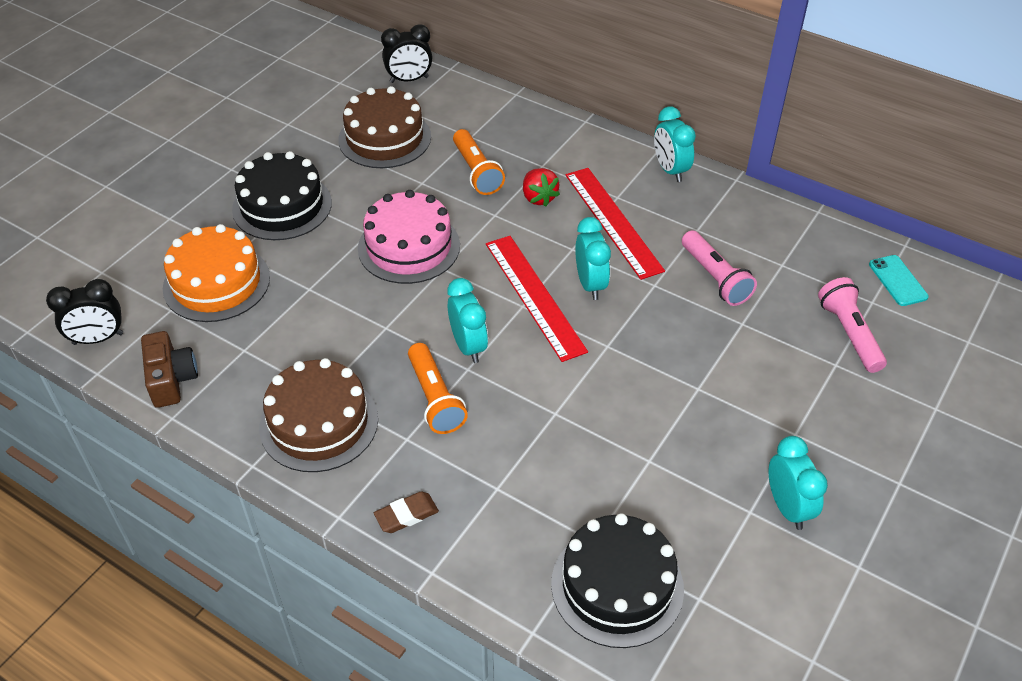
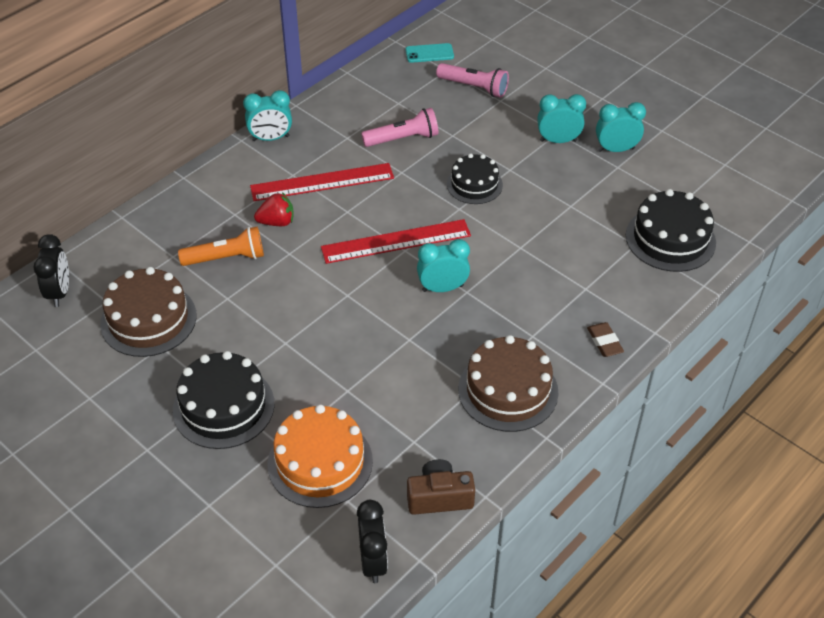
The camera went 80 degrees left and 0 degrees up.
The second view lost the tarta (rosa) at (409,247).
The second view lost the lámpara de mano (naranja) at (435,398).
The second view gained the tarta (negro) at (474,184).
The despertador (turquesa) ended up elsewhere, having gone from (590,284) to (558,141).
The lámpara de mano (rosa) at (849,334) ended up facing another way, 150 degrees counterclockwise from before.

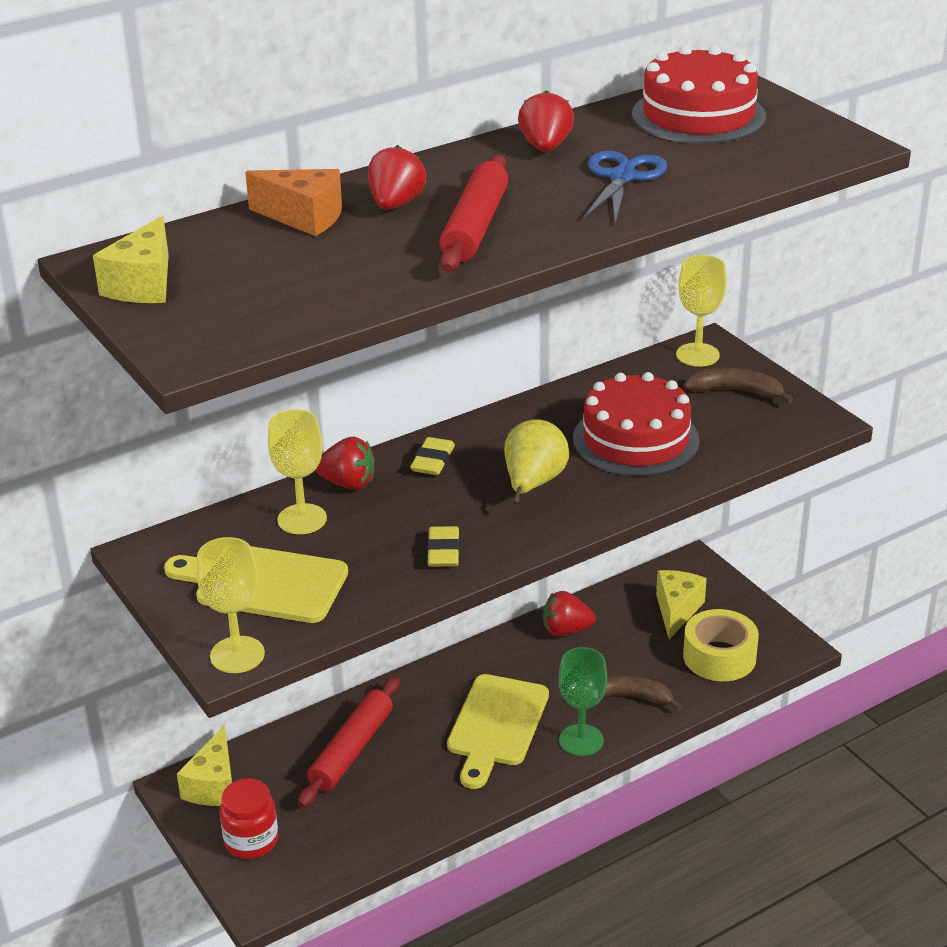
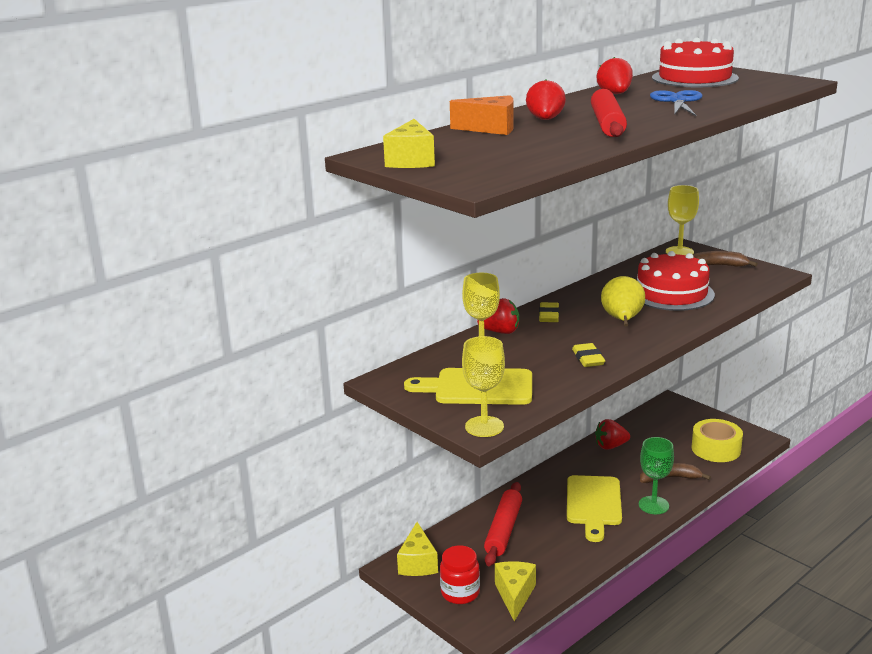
The camera went 10 degrees left and 10 degrees down.
The queso (amarillo) ended up elsewhere, having gone from (676,610) to (514,595).

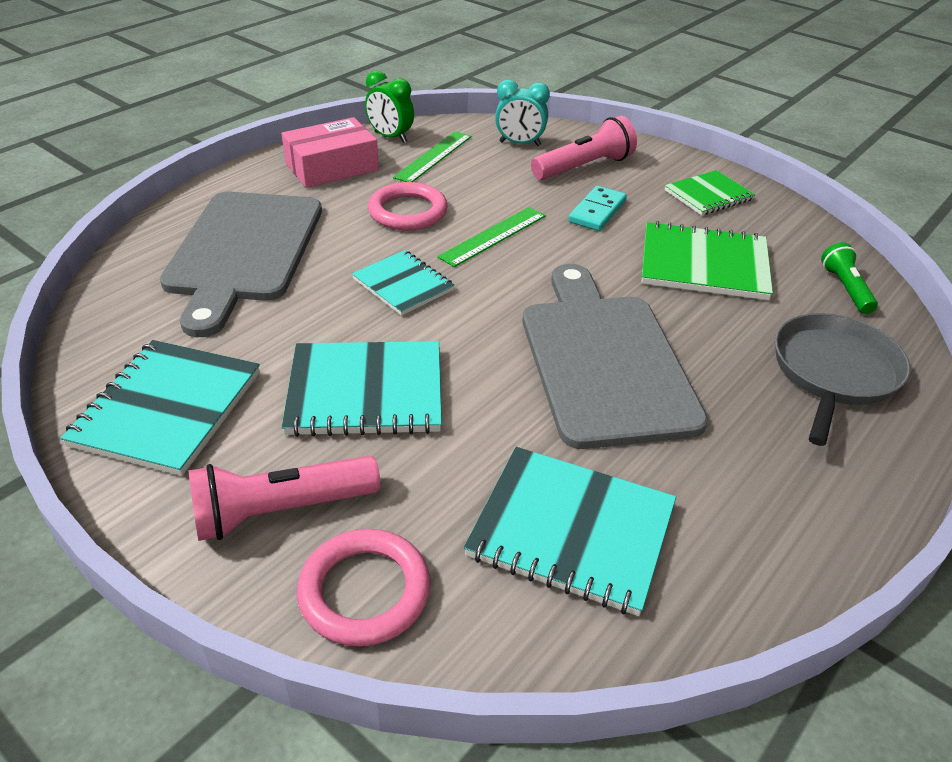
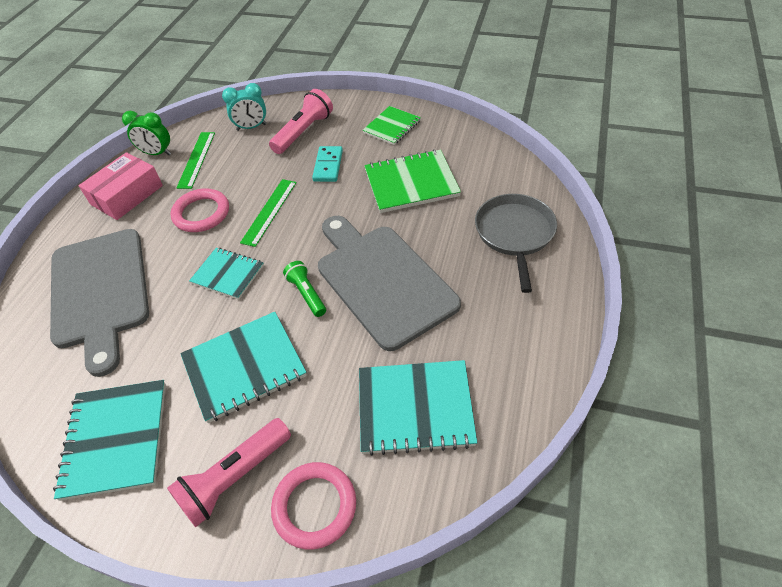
The camera went 20 degrees left and 10 degrees up.
The lámpara de mano (verde) ended up elsewhere, having gone from (845,288) to (307,294).

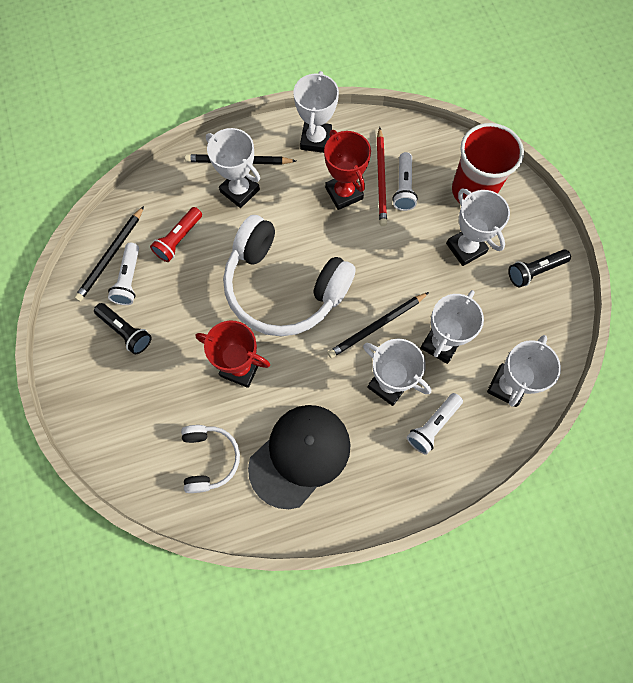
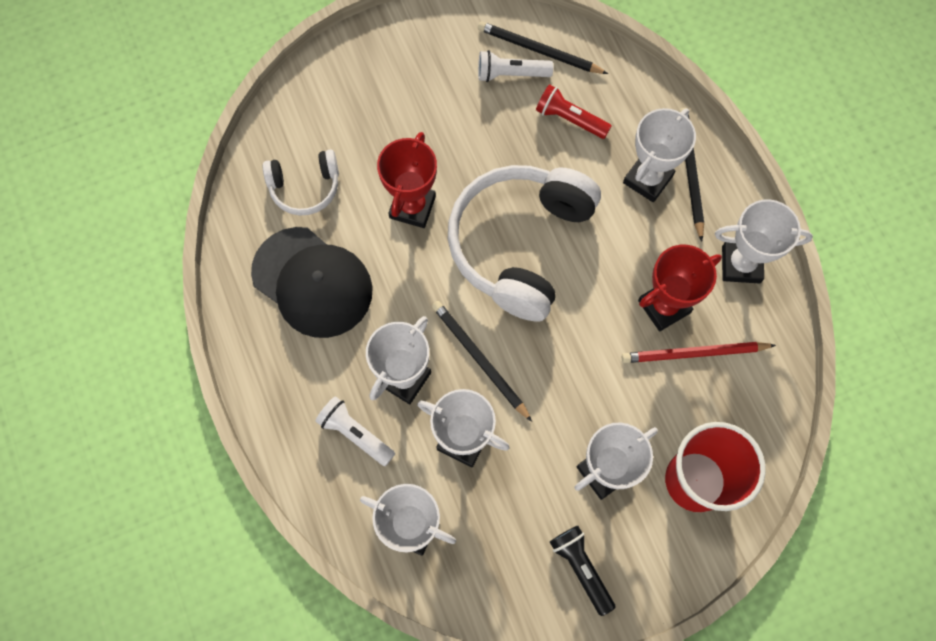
The camera went 85 degrees right and 0 degrees up.
The second view lost the lámpara de mano (negro) at (125,331).
The second view lost the lámpara de mano (blanco) at (403,188).

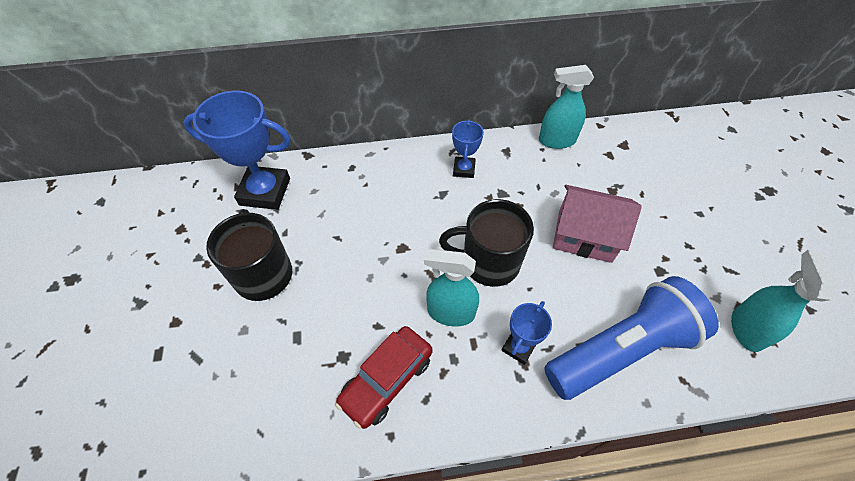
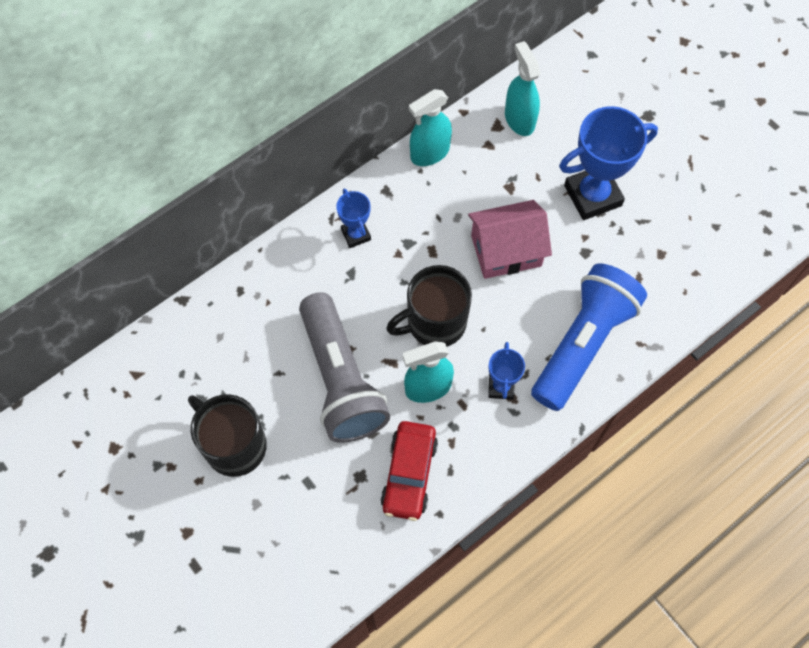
The camera went 30 degrees left and 10 degrees up.
The second view gained the lámpara de mano (gris) at (341,379).
The trofeo (azul) ended up elsewhere, having gone from (265,191) to (592,195).
The pulverizador (turquesa) ended up elsewhere, having gone from (746,329) to (519,119).

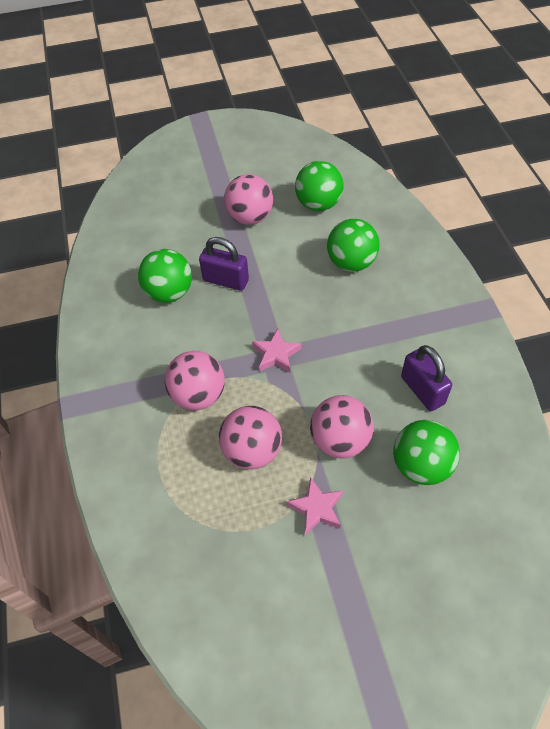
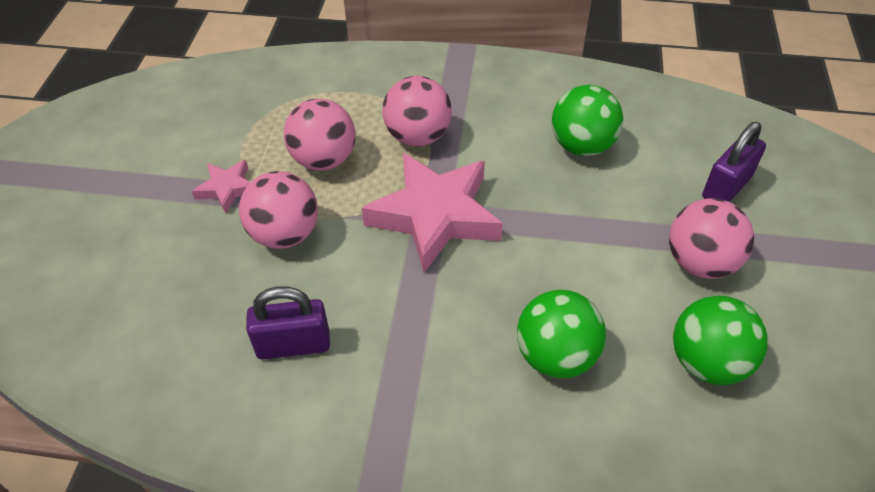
The camera went 110 degrees right and 5 degrees down.
The second view lost the pelota (verde) at (421,465).
The candado (morado) ended up elsewhere, having gone from (226,280) to (726,187).
The size of the estrella (rosa) at (276,354) changed by a factor of 2.09.

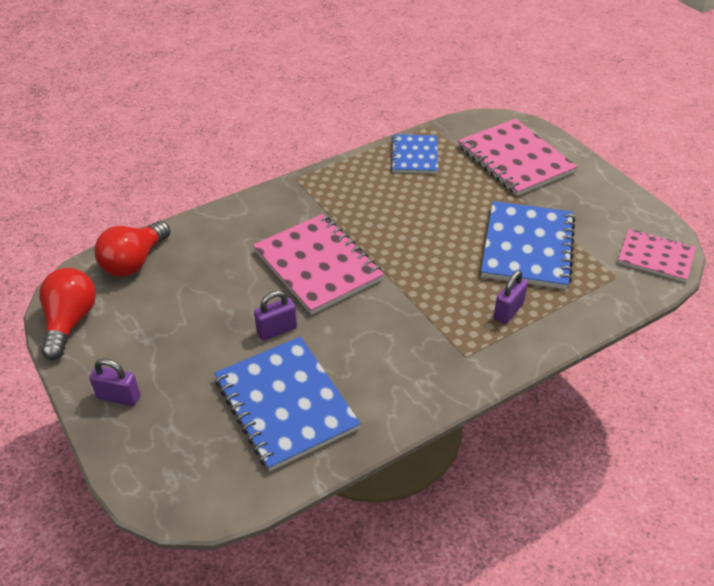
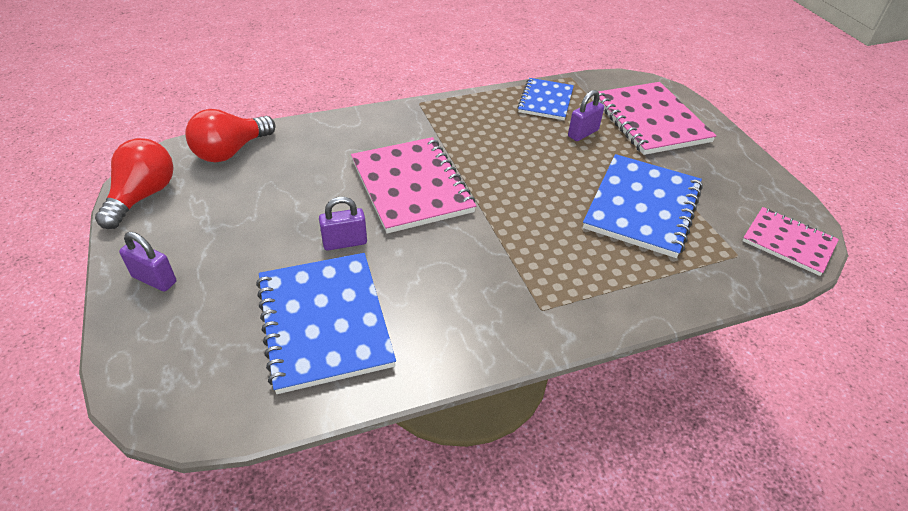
The camera went 10 degrees right and 0 degrees up.
The candado (morado) ended up elsewhere, having gone from (508,311) to (583,133).

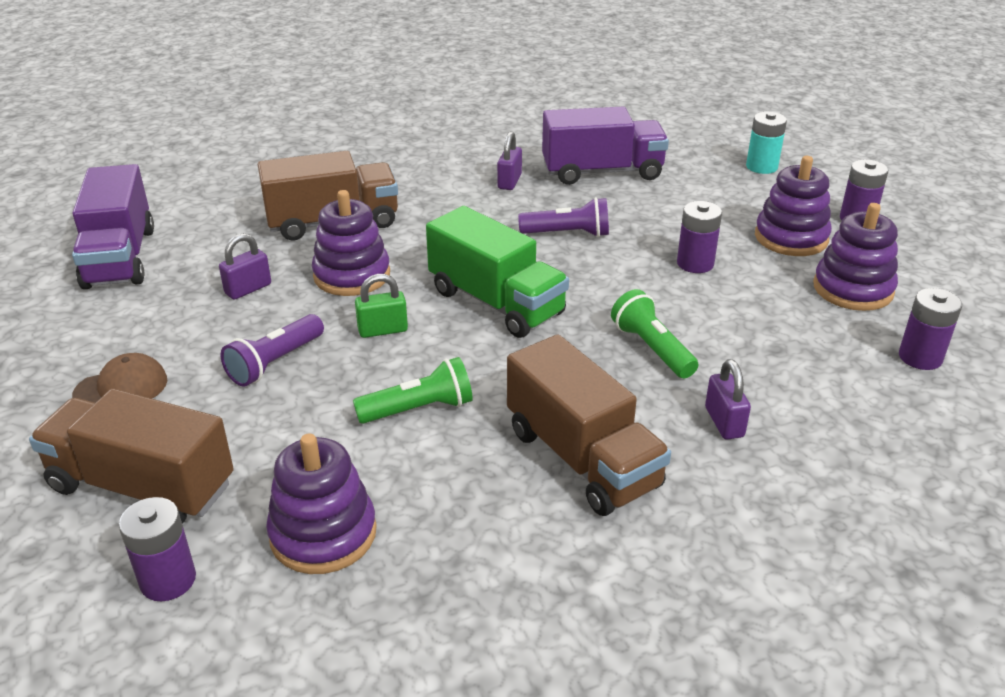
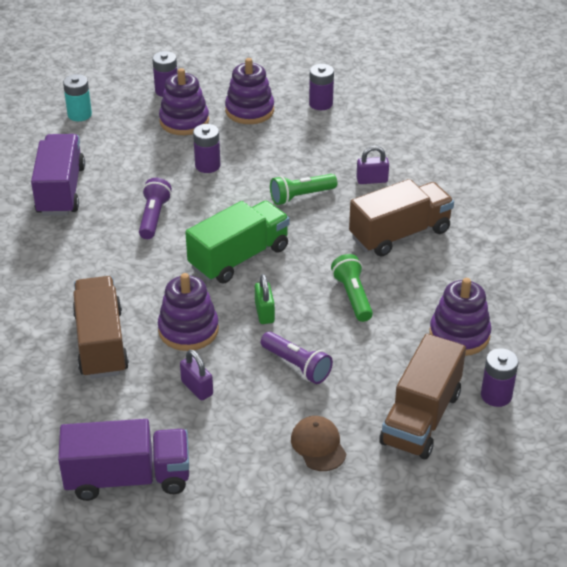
The camera went 85 degrees left and 5 degrees up.
The second view lost the candado (morado) at (509,182).

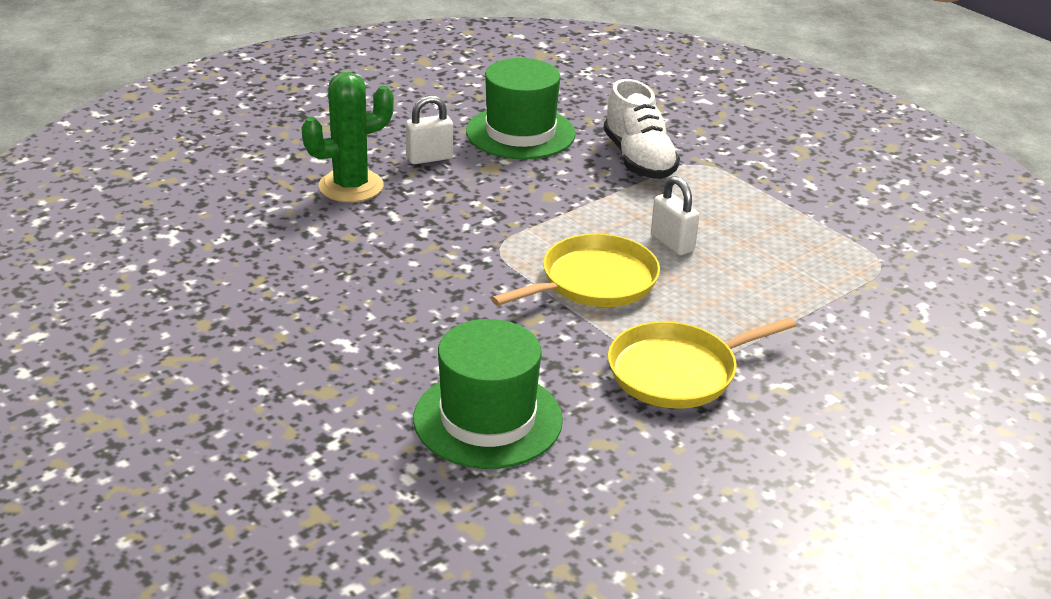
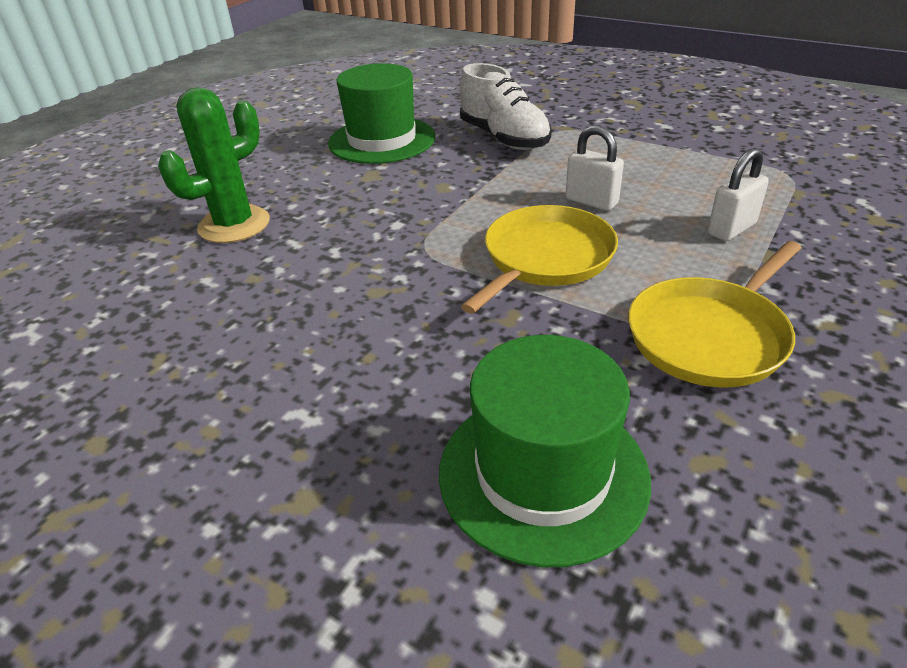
The camera went 15 degrees left and 5 degrees up.
The candado (blanco) ended up elsewhere, having gone from (429,158) to (731,229).

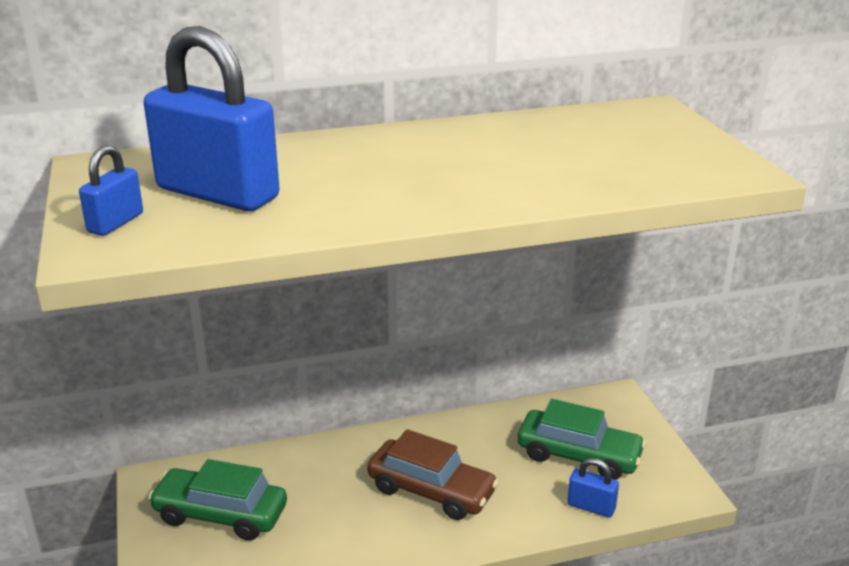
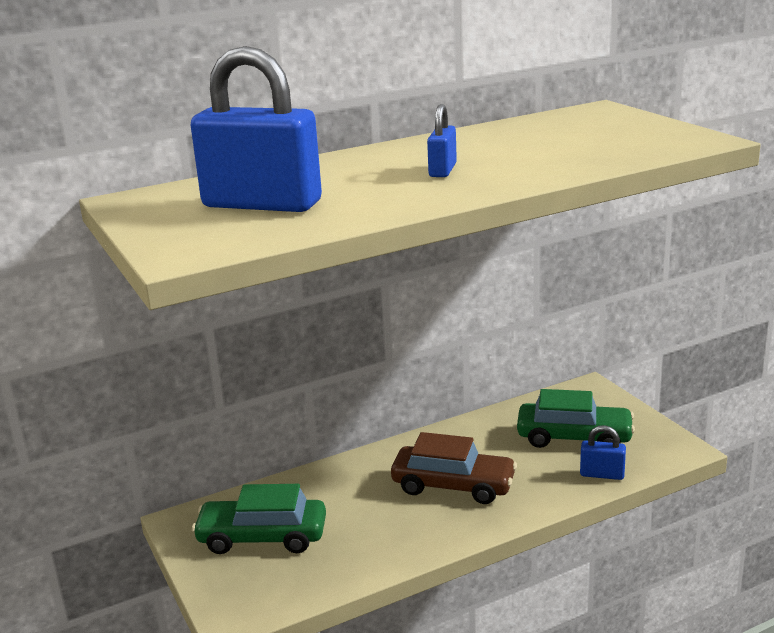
The camera went 10 degrees left and 5 degrees down.
The candado (azul) ended up elsewhere, having gone from (115,223) to (442,170).

